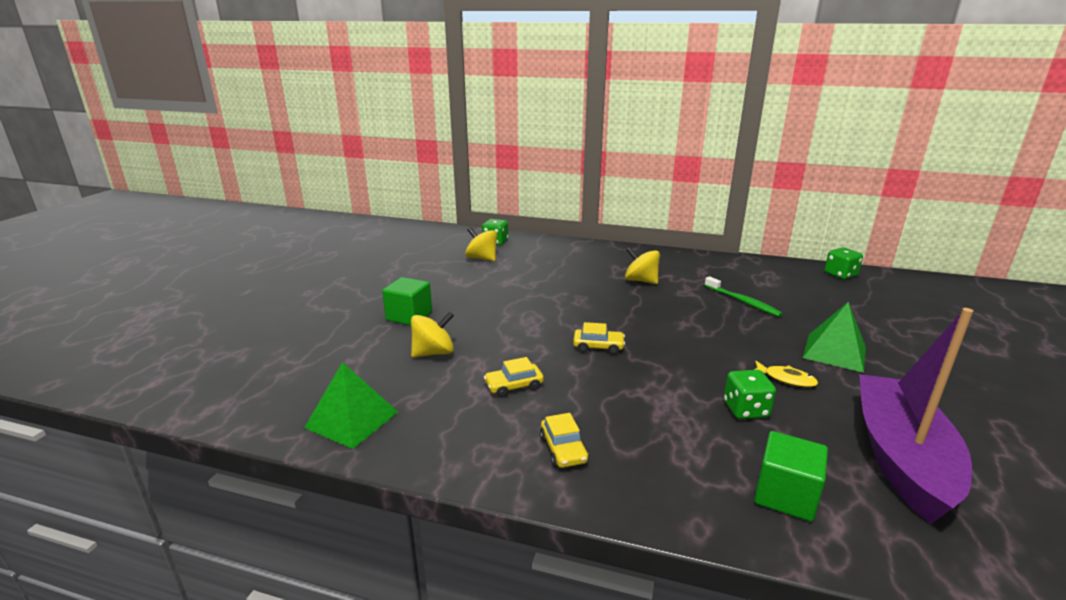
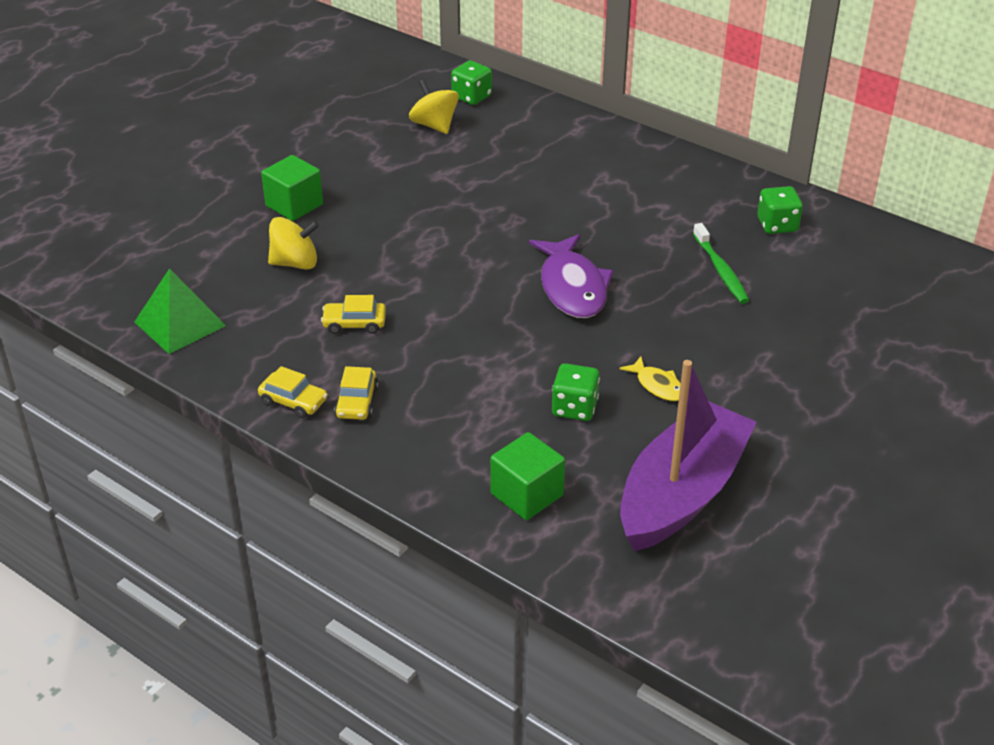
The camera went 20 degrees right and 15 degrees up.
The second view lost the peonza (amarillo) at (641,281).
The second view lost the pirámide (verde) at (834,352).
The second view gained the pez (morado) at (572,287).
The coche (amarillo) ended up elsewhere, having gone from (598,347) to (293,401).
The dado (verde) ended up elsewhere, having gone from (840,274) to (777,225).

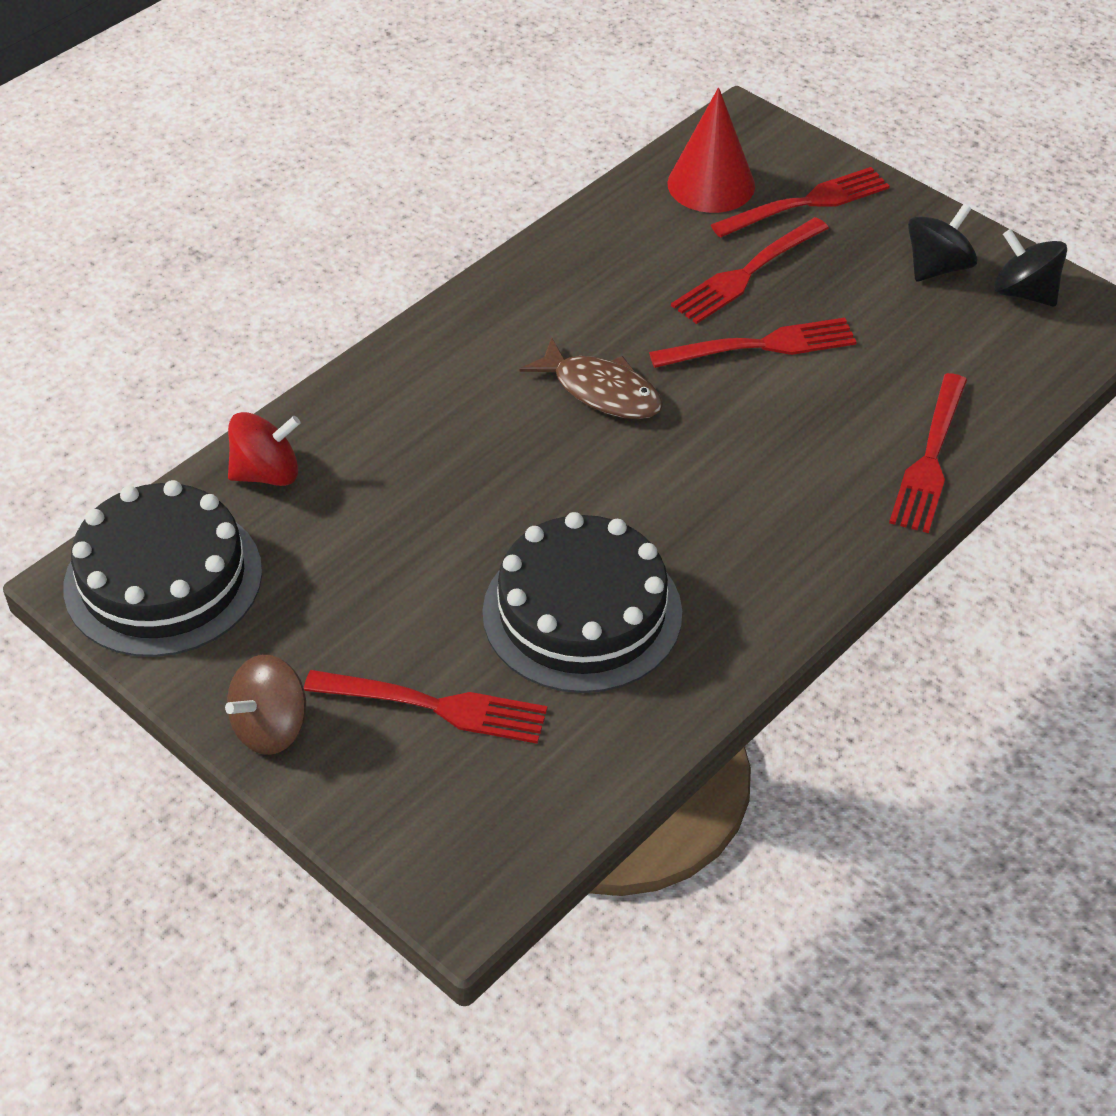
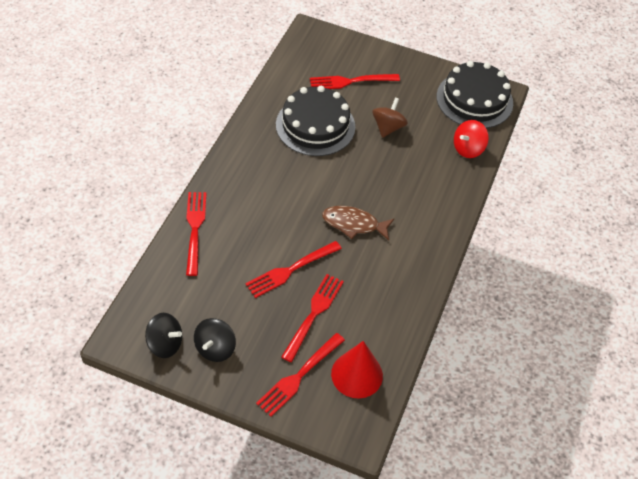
The camera went 155 degrees right and 5 degrees up.
The peonza (marrón) ended up elsewhere, having gone from (271,727) to (388,127).

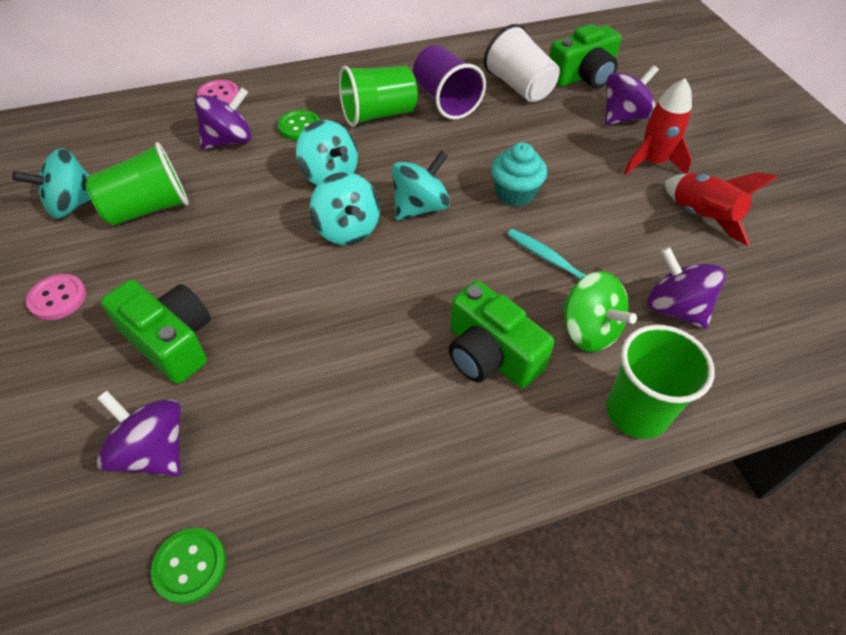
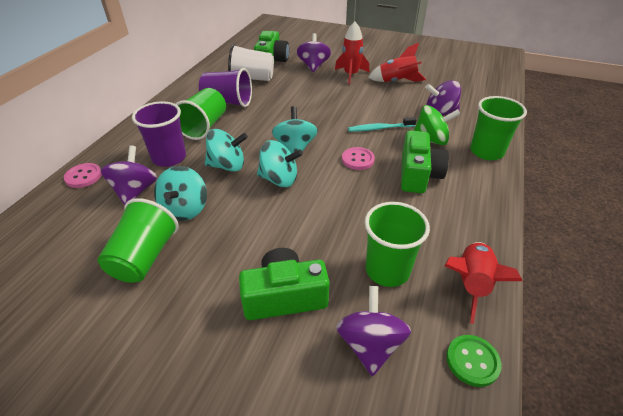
The camera went 50 degrees left and 10 degrees down.
The second view lost the magdalena (turquesa) at (515,193).
The second view gained the vaso (verde) at (387,270).
The second view gained the cohete (rojo) at (471,284).
The peonza (turquesa) ended up elsewhere, having gone from (73,204) to (185,209).
The botón (rosa) ended up elsewhere, having gone from (58,298) to (357,159).
Where the botón (verde) stood at (299,127), the vaso (morado) came to stand at (169,158).
The peonza (morado) at (153,451) ended up facing another way, 105 degrees clockwise from before.
The cámara (verde) at (490,354) ended up facing another way, 75 degrees counterclockwise from before.

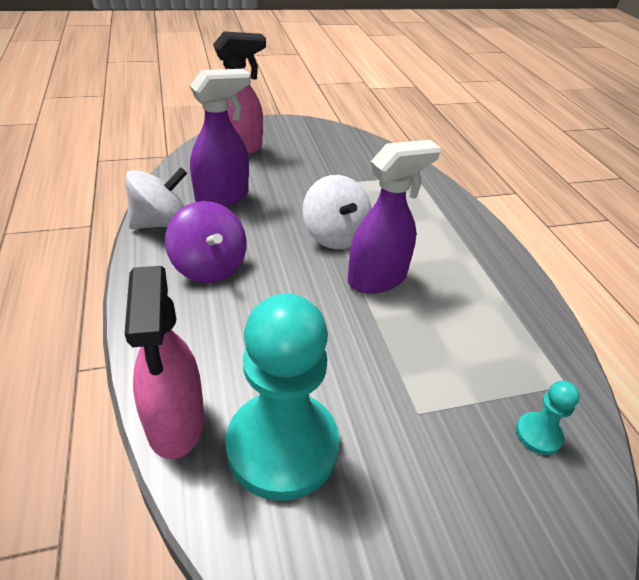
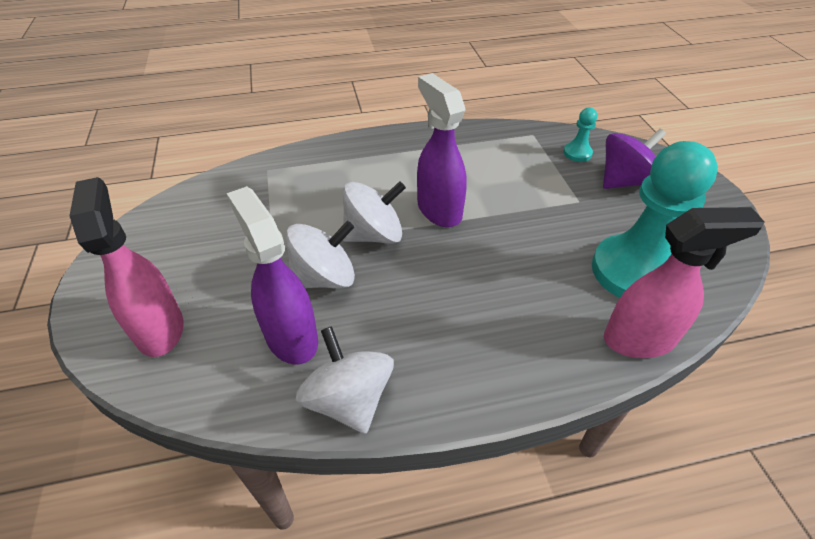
The camera went 85 degrees left and 5 degrees up.
The second view gained the peonza (blanco) at (324,278).
The peonza (morado) ended up elsewhere, having gone from (209,266) to (624,181).

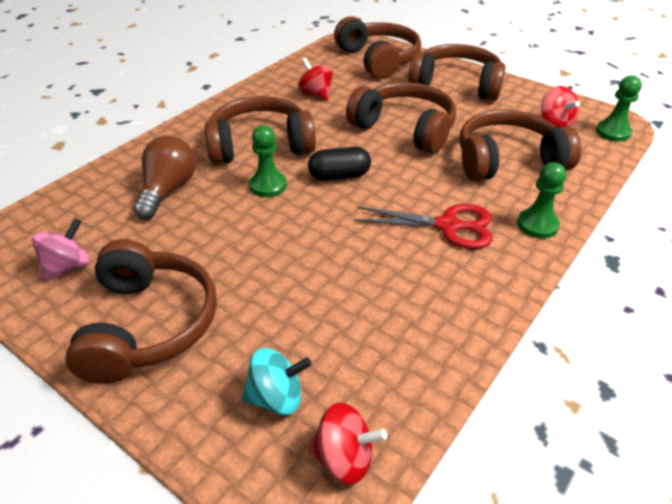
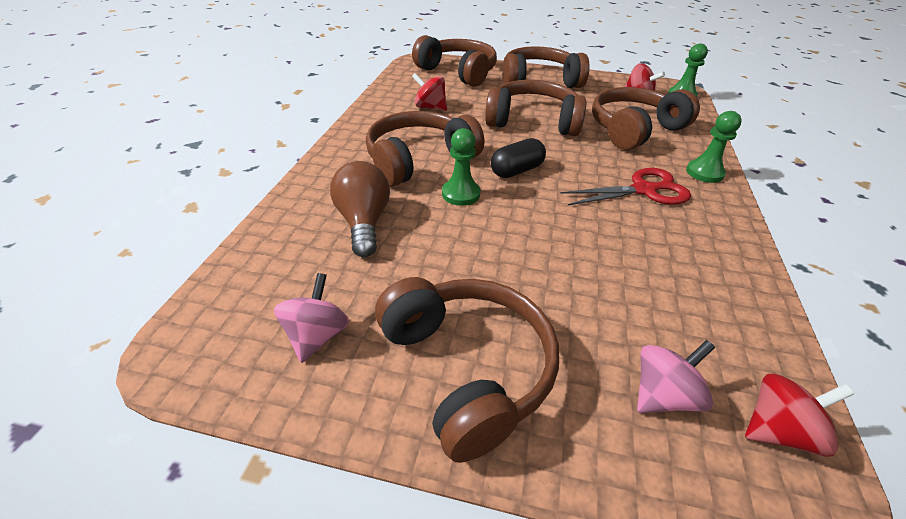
The camera went 25 degrees left and 0 degrees up.
What was the peonza (turquesa) at (276,397) turned into the peonza (rosa) at (663,395).

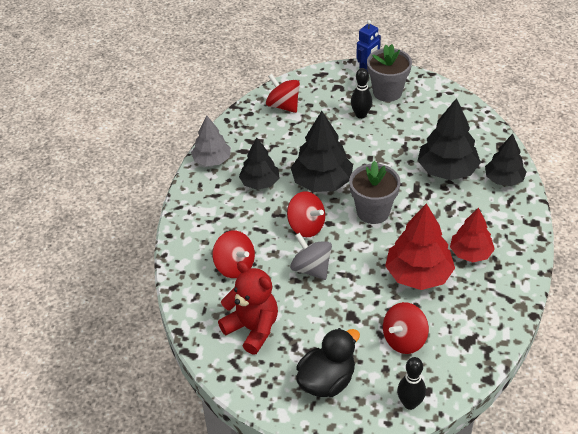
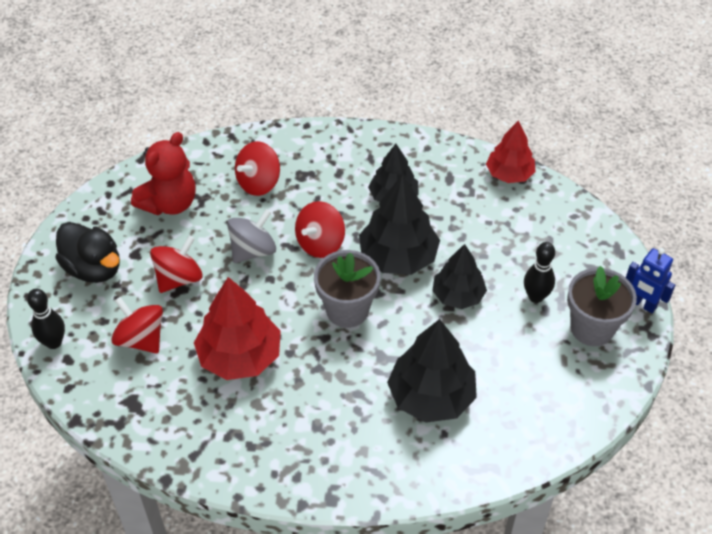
The camera went 85 degrees right and 5 degrees up.
The second view lost the árbol (gris) at (212,160).
The peonza (rojo) ended up elsewhere, having gone from (283,106) to (179,278).
The árbol (rojo) ended up elsewhere, having gone from (470,253) to (509,174).
The árbol (negro) ended up elsewhere, having gone from (504,179) to (458,295).

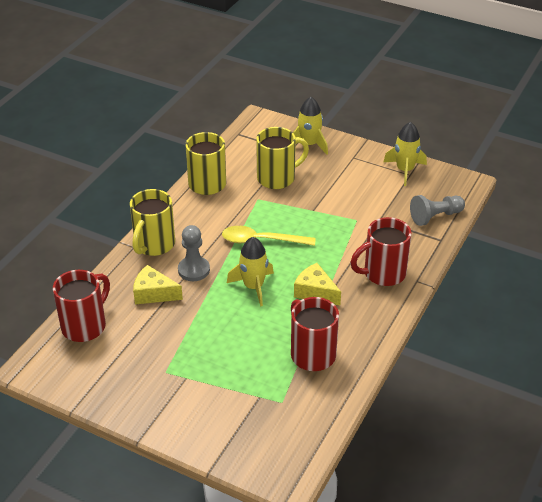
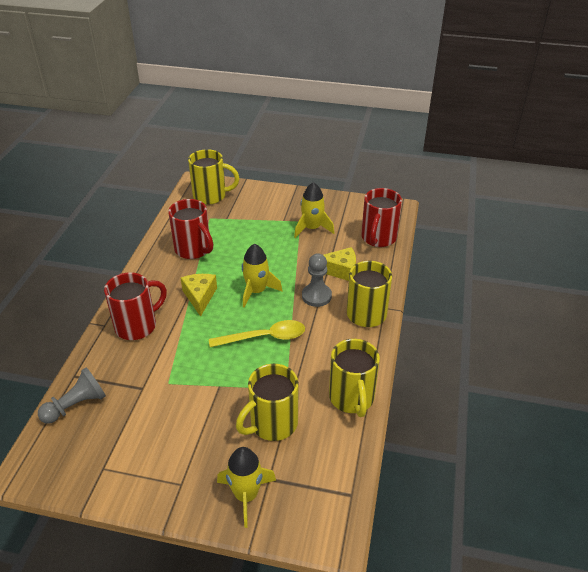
The camera went 165 degrees right and 0 degrees up.
The second view gained the taza (amarillo) at (211,196).
The cohete (amarillo) ended up elsewhere, having gone from (405,170) to (312,228).
The queso (amarillo) at (315,292) ended up facing another way, 120 degrees counterclockwise from before.

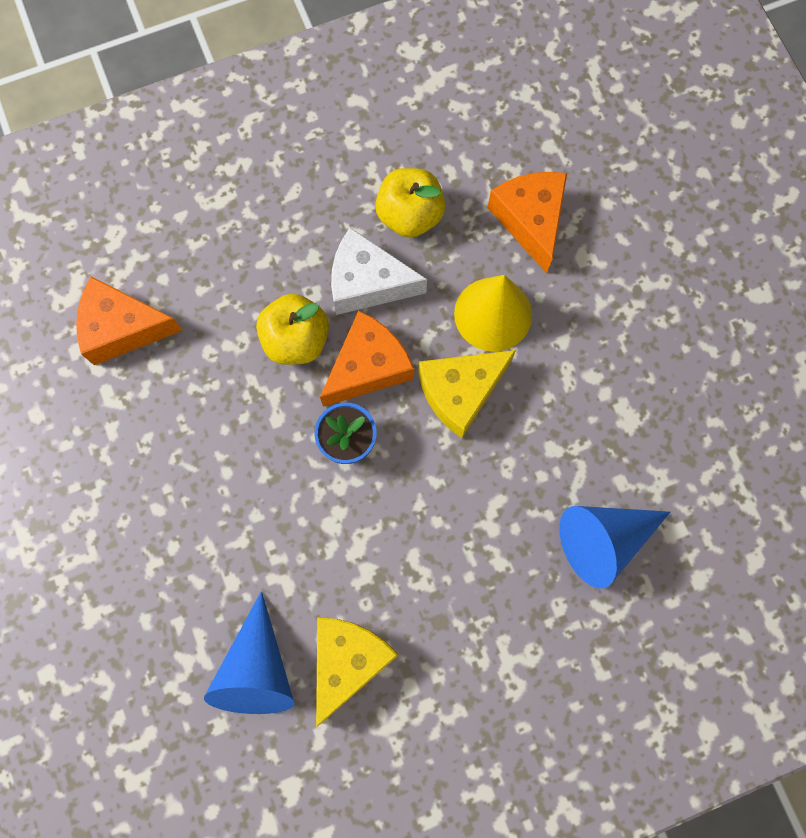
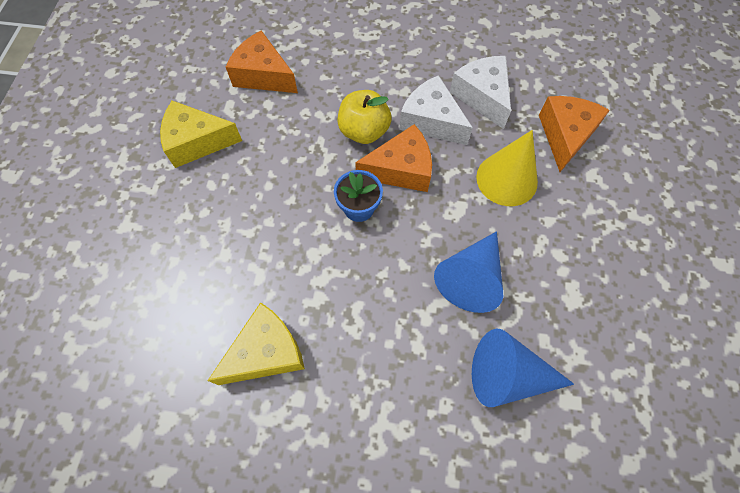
The camera went 30 degrees right and 10 degrees down.
The cono (azul) ended up elsewhere, having gone from (257,669) to (471,278).
The queso (amarillo) ended up elsewhere, having gone from (460,392) to (197,142).
Where the manzana (amarillo) stood at (410,215), the queso (blanco) came to stand at (482,96).

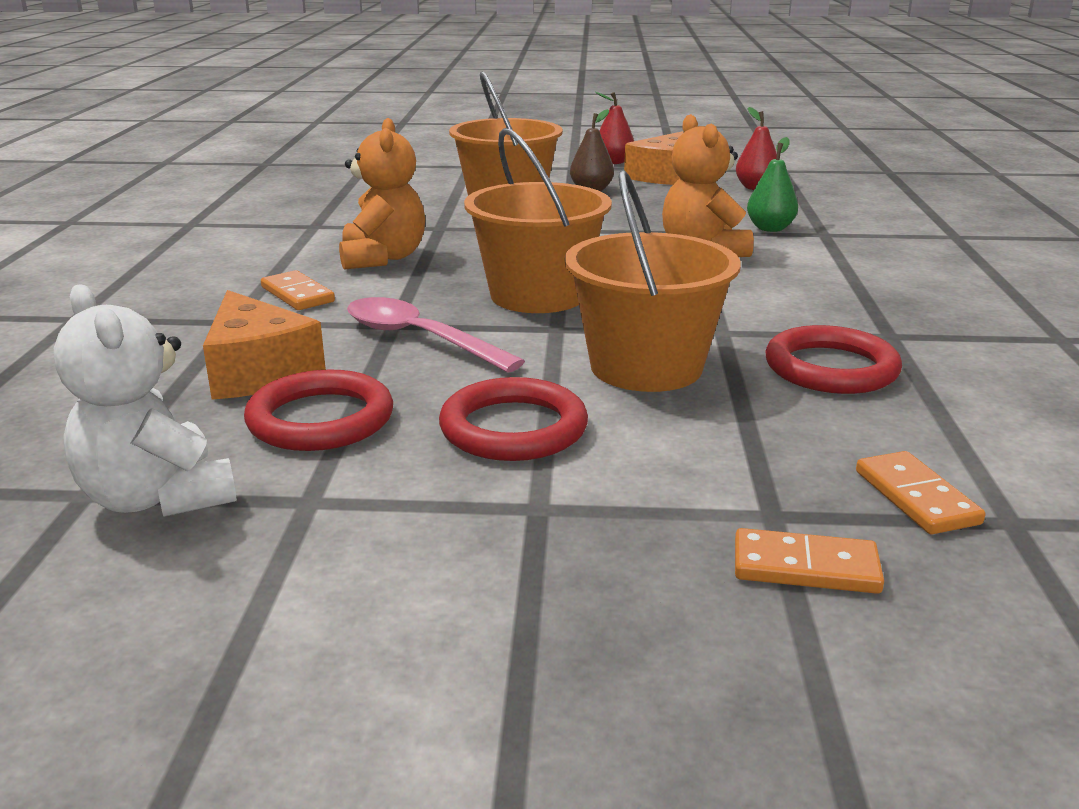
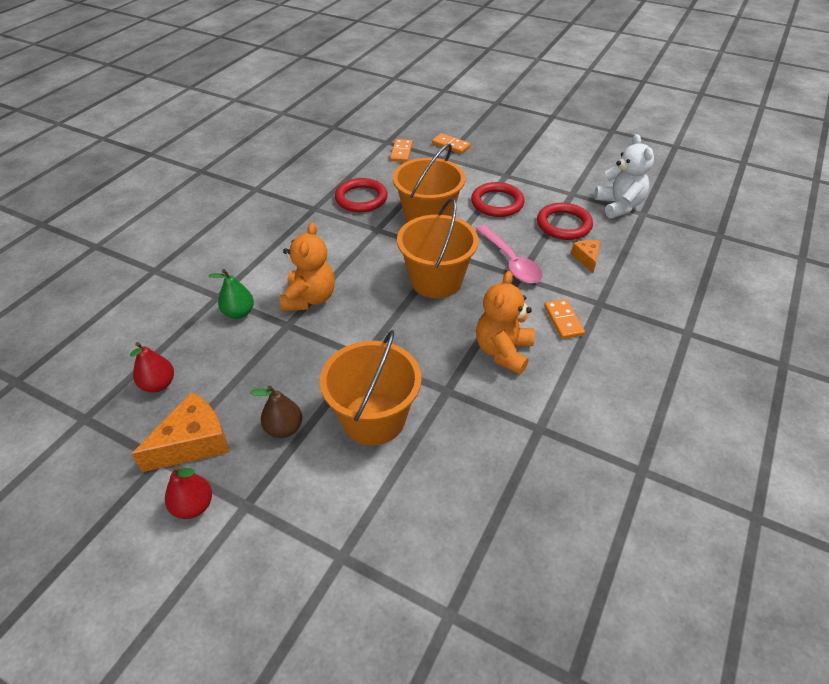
The camera went 155 degrees left and 20 degrees up.
The size of the queso (naranja) at (258,371) changed by a factor of 0.56.

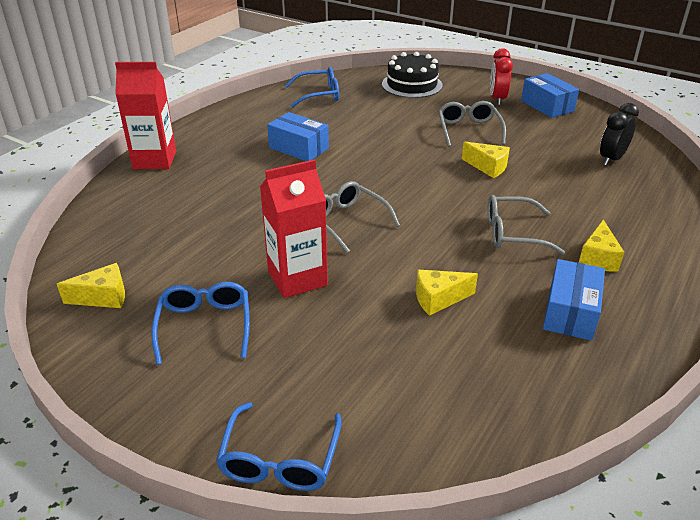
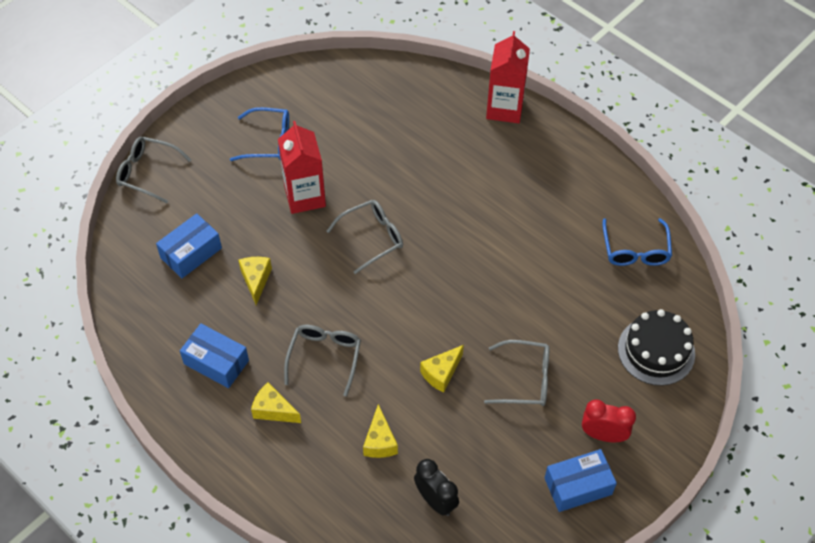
The camera went 100 degrees right and 20 degrees up.
The queso (amarillo) ended up elsewhere, having gone from (103,297) to (380,441).
The caja (azul) ended up elsewhere, having gone from (299,148) to (191,253).
What was the gafas (azul) at (280,460) turned into the gafas (gris) at (147,173).

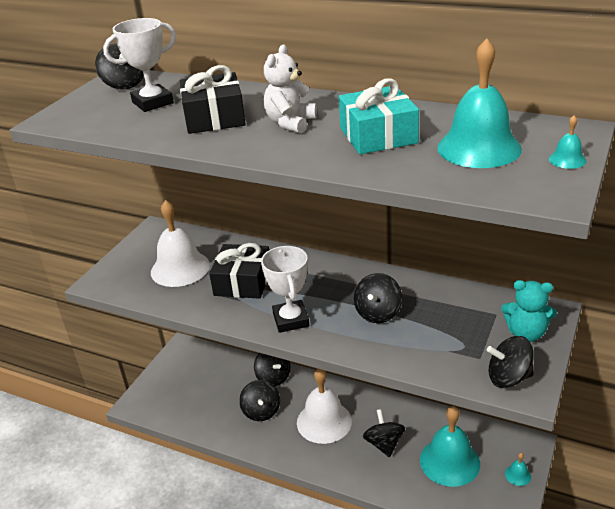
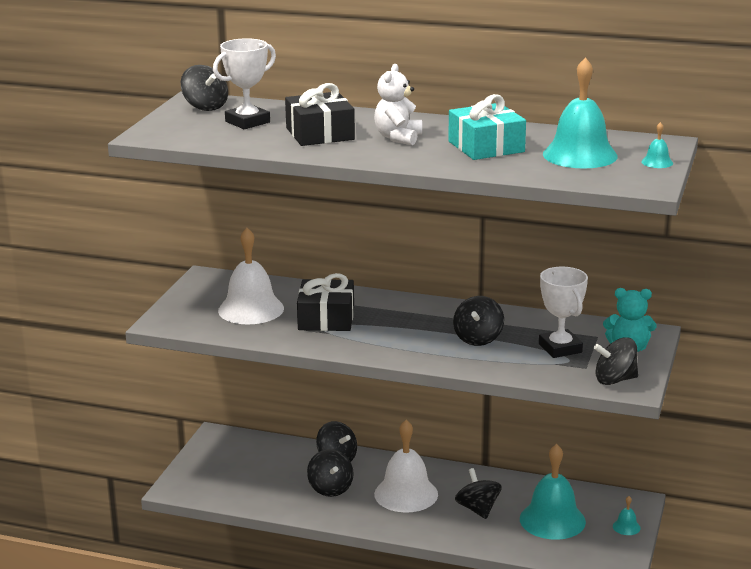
The camera went 10 degrees left and 10 degrees down.
The trofeo (blanco) ended up elsewhere, having gone from (291,320) to (560,348).

